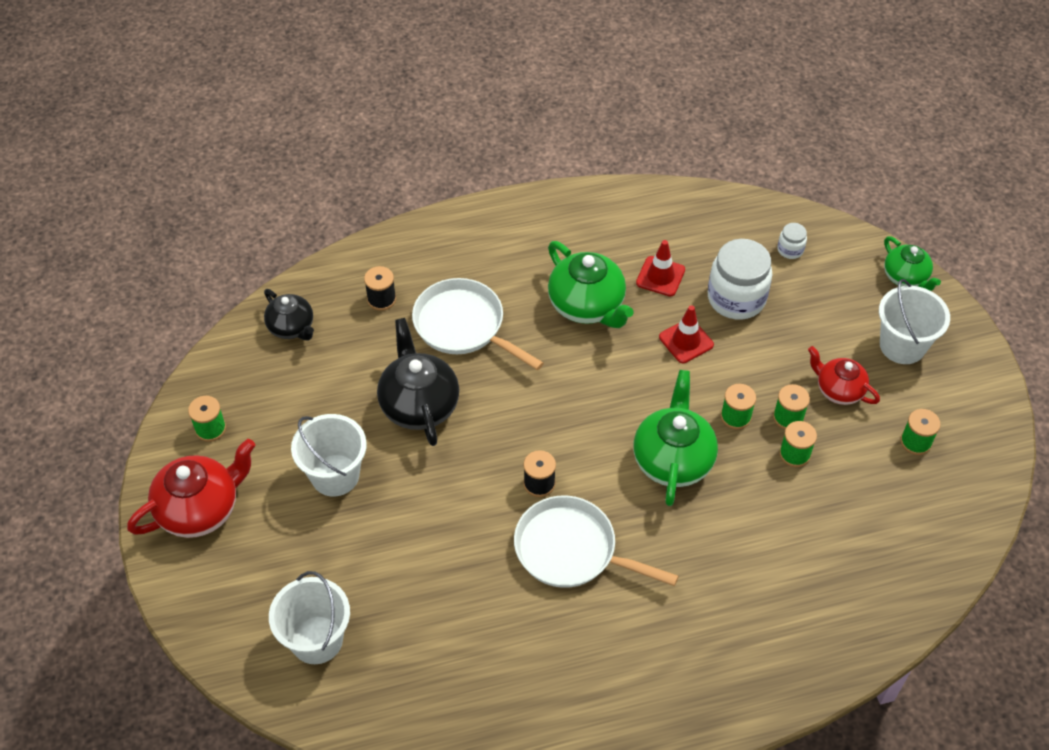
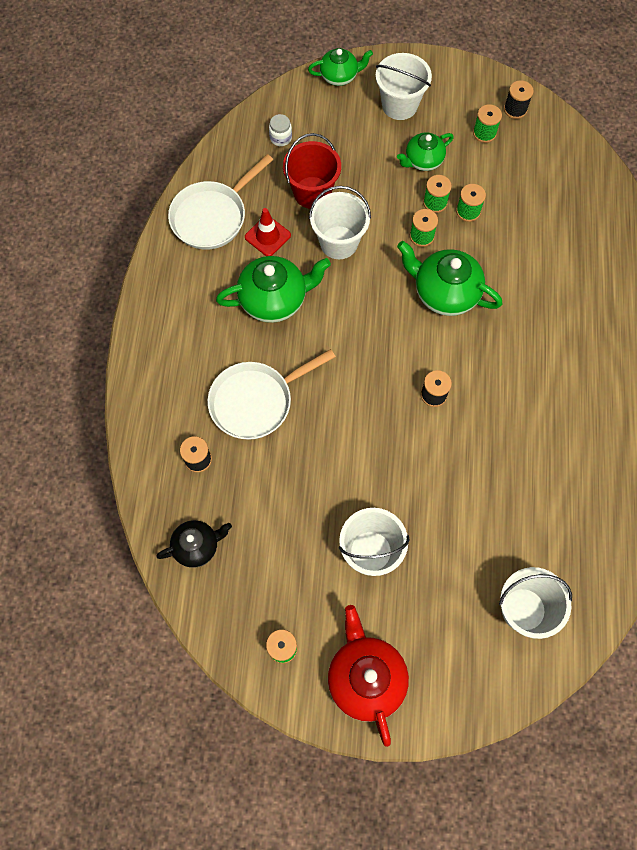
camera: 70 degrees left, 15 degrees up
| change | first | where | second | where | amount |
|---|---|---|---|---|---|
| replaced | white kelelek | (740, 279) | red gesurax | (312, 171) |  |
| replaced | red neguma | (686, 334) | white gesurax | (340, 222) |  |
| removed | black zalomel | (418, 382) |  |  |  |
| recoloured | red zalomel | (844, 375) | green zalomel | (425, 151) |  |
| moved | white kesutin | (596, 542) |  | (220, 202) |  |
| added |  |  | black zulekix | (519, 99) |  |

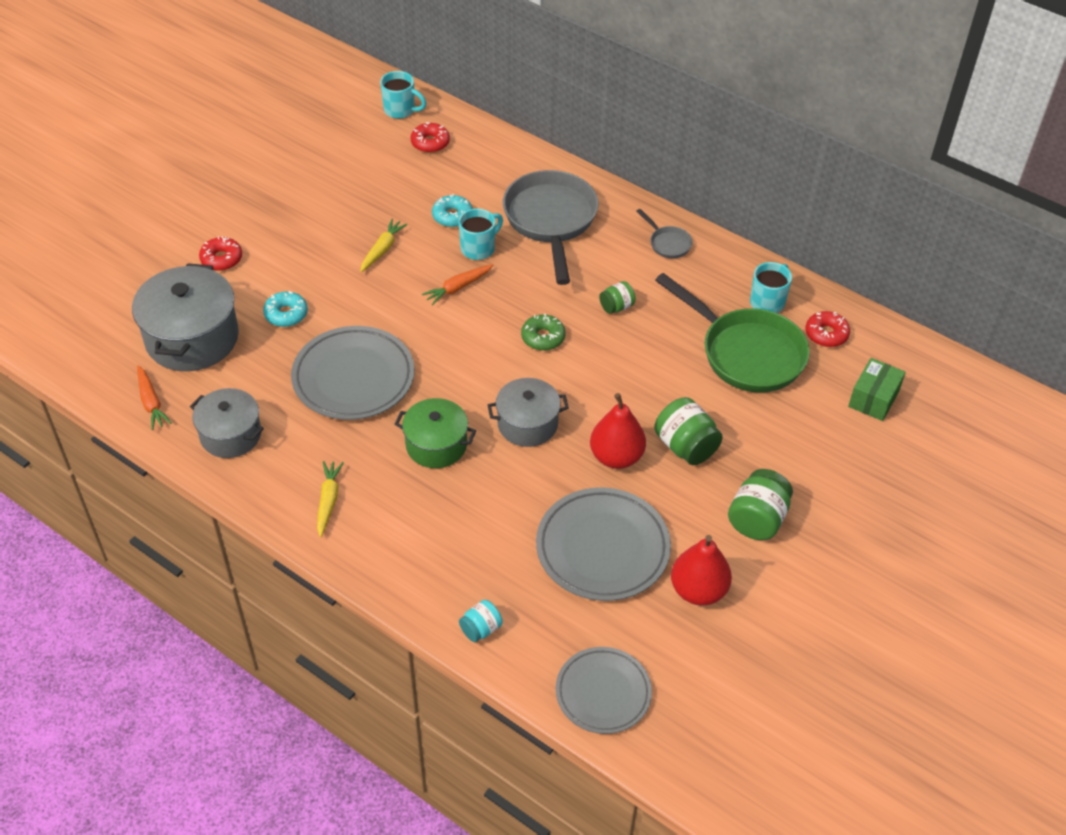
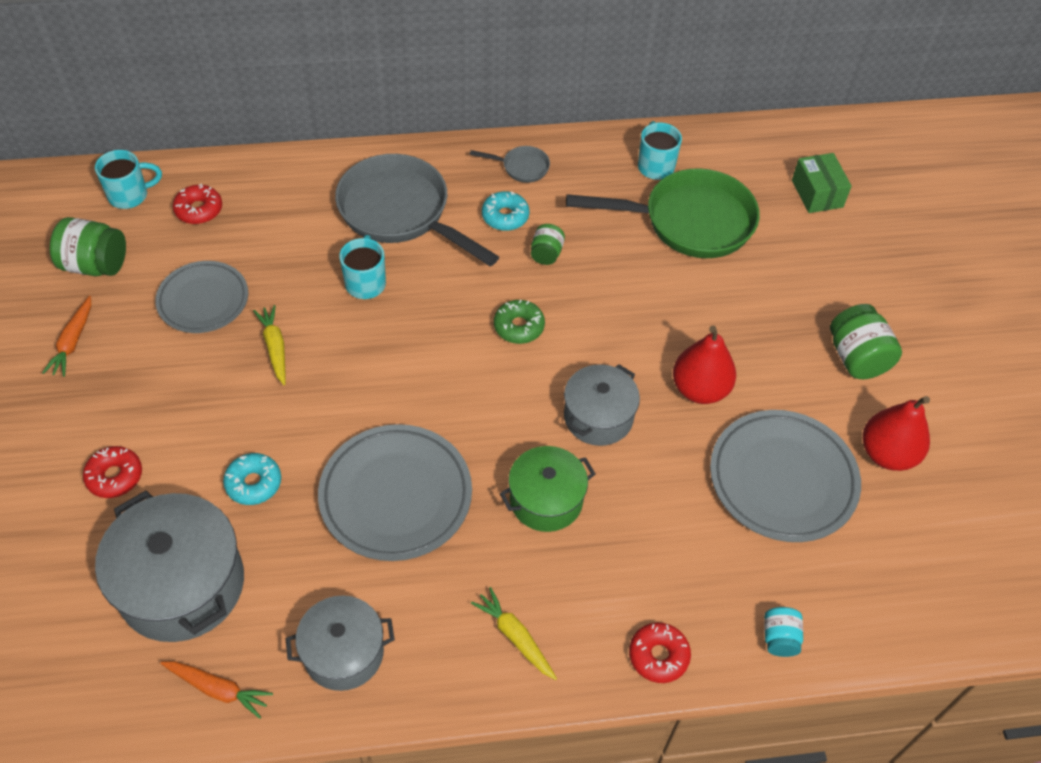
camera: 45 degrees left, 5 degrees up
| change | first | where | second | where | amount |
|---|---|---|---|---|---|
| moved | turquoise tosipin | (452, 210) |  | (505, 211) |  |
| moved | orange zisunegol | (457, 284) |  | (66, 336) |  |
| moved | red tosipin | (828, 329) |  | (660, 653) |  |
| moved | green kelelek | (688, 431) |  | (88, 246) |  |
| moved | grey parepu | (604, 690) |  | (201, 297) |  |

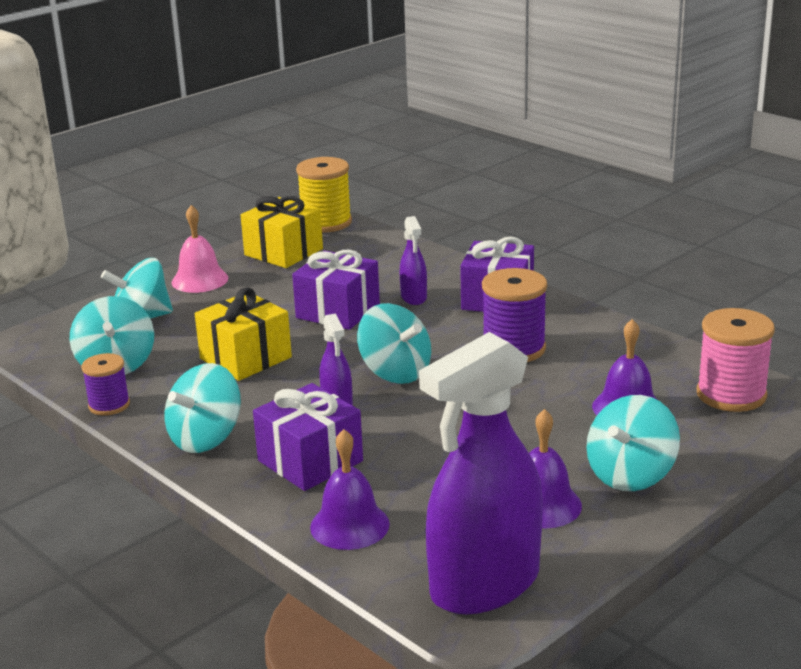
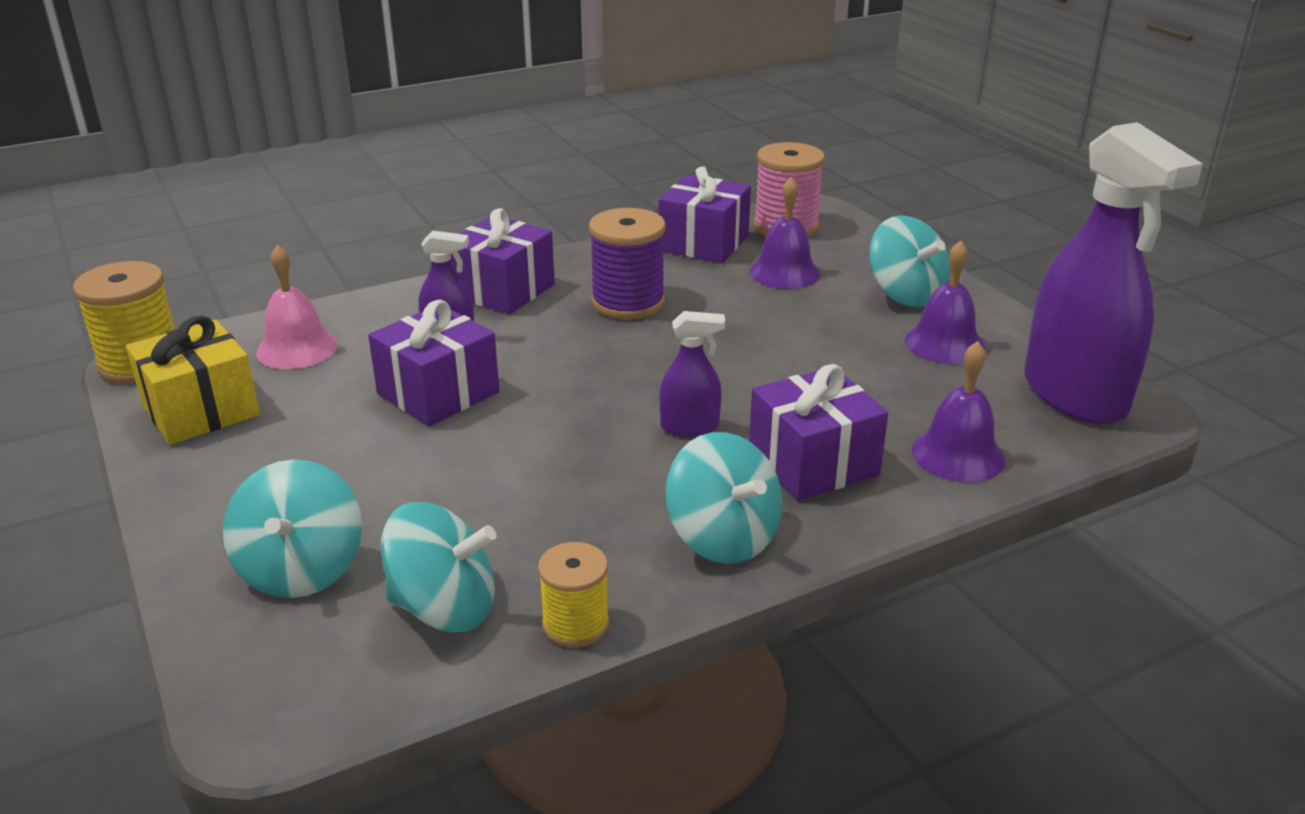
camera: 75 degrees left, 5 degrees up
| change | first | where | second | where | amount |
|---|---|---|---|---|---|
| moved | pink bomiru | (200, 249) |  | (297, 307) |  |
| removed | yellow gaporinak | (243, 334) |  |  |  |
| removed | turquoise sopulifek | (394, 343) |  |  |  |
| recoloured | purple zulekix | (105, 384) | yellow zulekix | (574, 594) |  |
| added |  |  | purple gaporinak | (704, 214) |  |

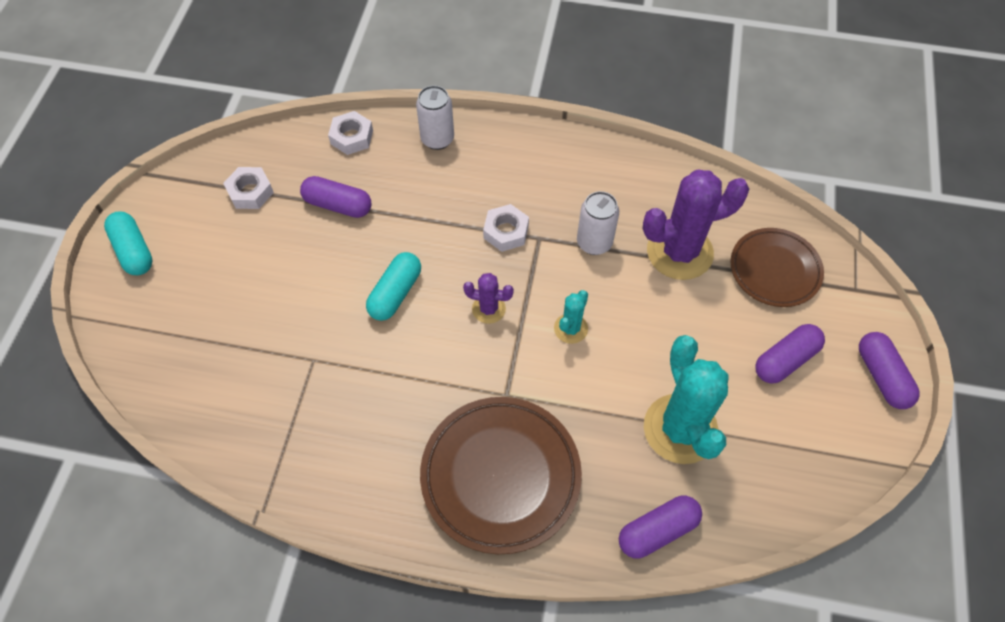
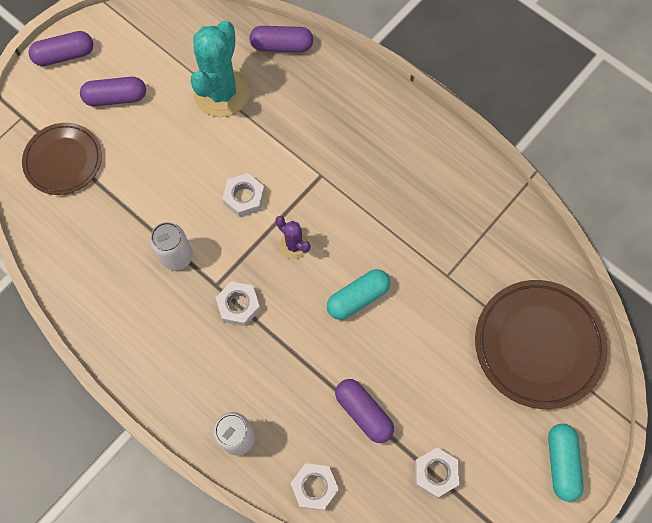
camera: 150 degrees left, 10 degrees up
| change | first | where | second | where | amount |
|---|---|---|---|---|---|
| removed | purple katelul | (695, 225) |  |  |  |
| replaced | turquoise katelul | (571, 317) | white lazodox | (244, 195) |  |
| turned | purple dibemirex | (889, 370) |  | (61, 48) | 60 degrees clockwise |
| moved | brown parepu | (501, 475) |  | (541, 344) |  |

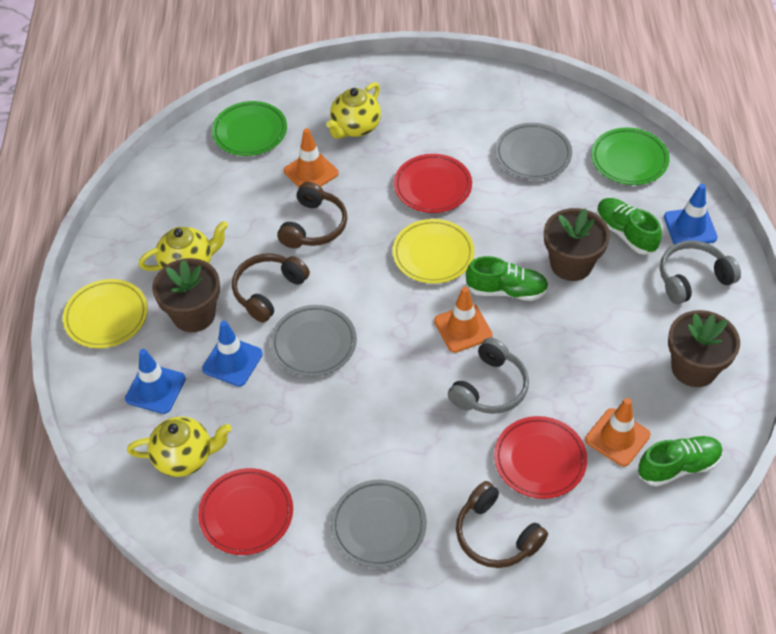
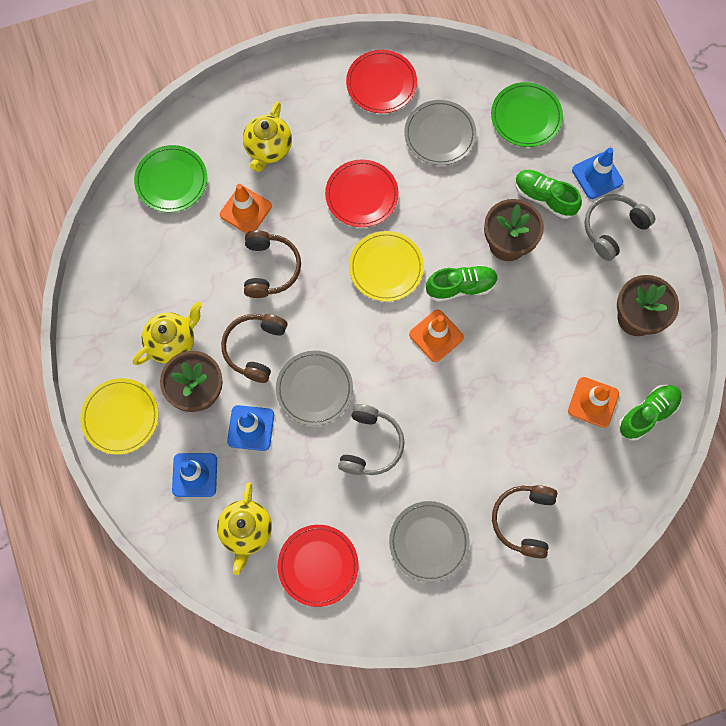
camera: 20 degrees left, 20 degrees up
| change | first | where | second | where | amount |
|---|---|---|---|---|---|
| moved | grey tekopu | (488, 376) |  | (371, 439) |  |
| moved | red parepu | (540, 457) |  | (381, 81) |  |
| turned | yellow zalomel | (179, 447) |  | (244, 528) | 120 degrees clockwise |
| turned | brown tekopu | (502, 524) |  | (524, 522) | 75 degrees clockwise |

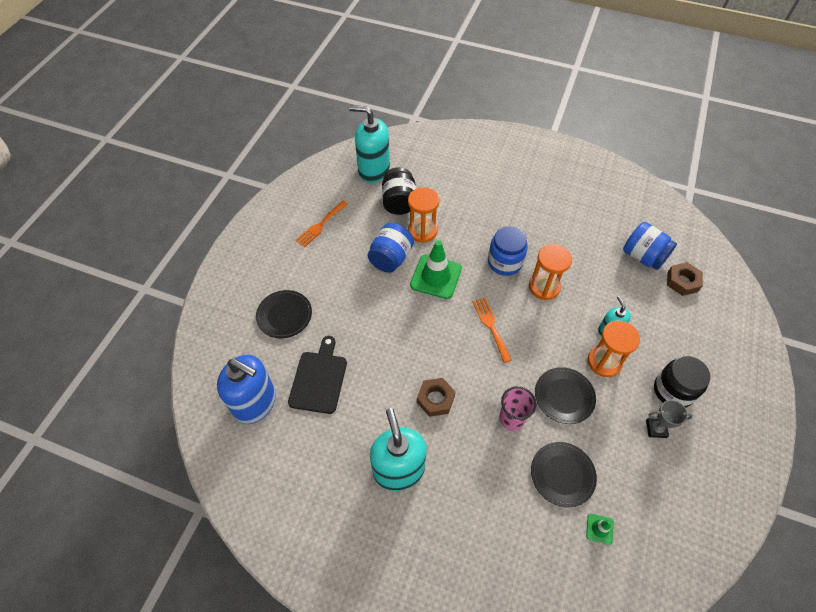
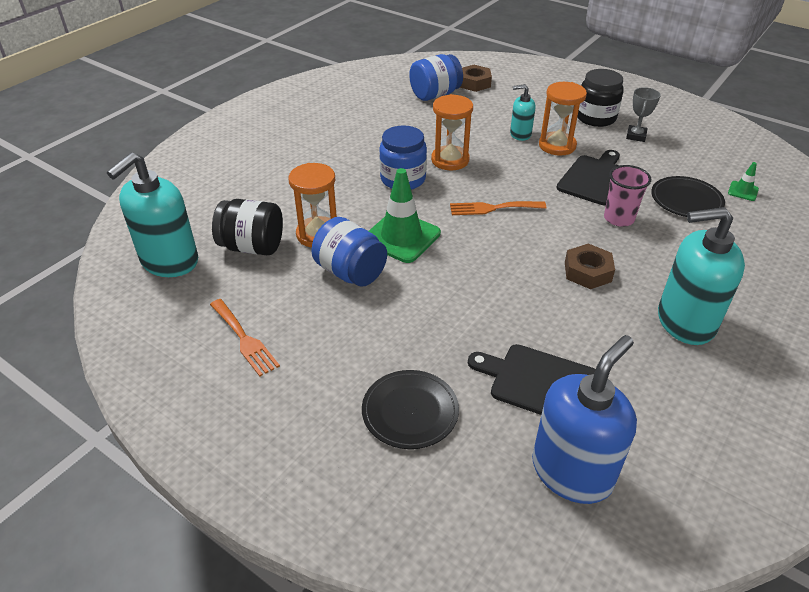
camera: 75 degrees left, 15 degrees down
| change | first | where | second | where | amount |
|---|---|---|---|---|---|
| replaced | black parepu | (565, 395) | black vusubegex | (588, 177) |  |

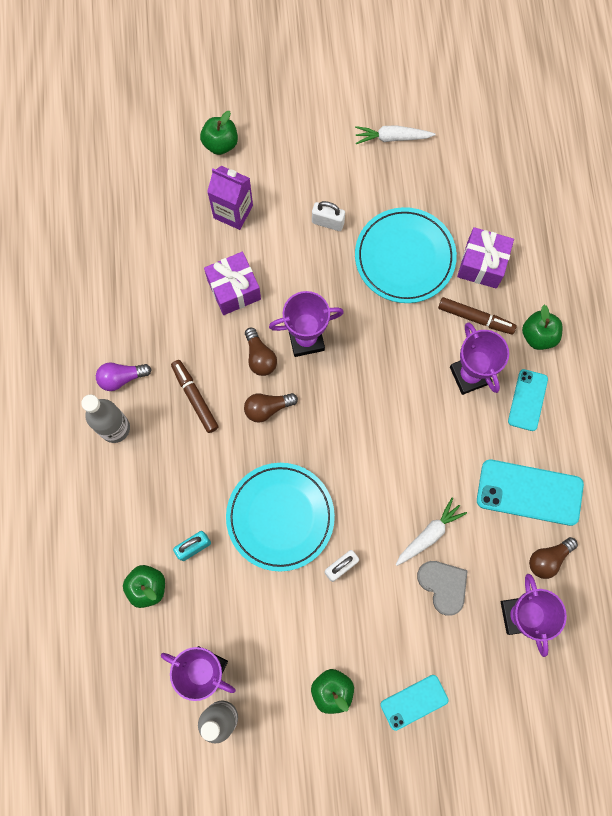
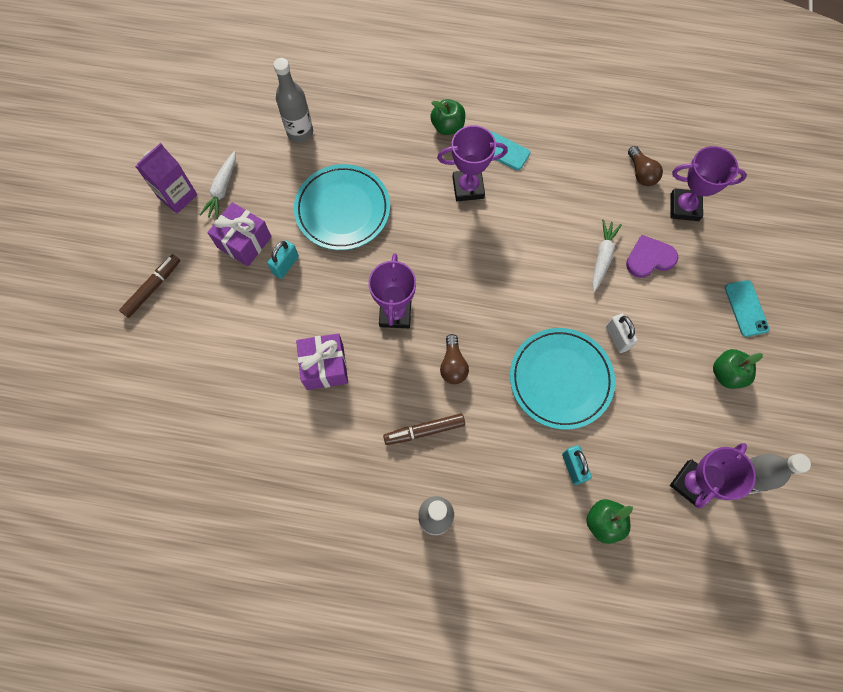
camera: 75 degrees left, 5 degrees down
| change | first | where | second | where | amount |
|---|---|---|---|---|---|
| removed | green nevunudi | (219, 133) |  |  |  |
| moved | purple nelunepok | (230, 198) |  | (166, 178) |  |
| recoloured | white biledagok | (328, 216) | turquoise biledagok | (283, 259) |  |
| moved | purple gaporinak | (485, 258) |  | (239, 234) |  |
| moved | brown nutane | (477, 316) |  | (149, 286) |  |
| removed | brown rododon | (261, 352) |  |  |  |
| removed | purple rododon | (123, 377) |  |  |  |
| removed | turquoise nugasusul | (530, 493) |  |  |  |
| turned | white zisunegol | (431, 532) |  | (607, 255) | 45 degrees clockwise |
| recoloured | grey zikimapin | (442, 588) | purple zikimapin | (652, 256) |  |
| added |  |  | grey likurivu | (293, 100) |  |

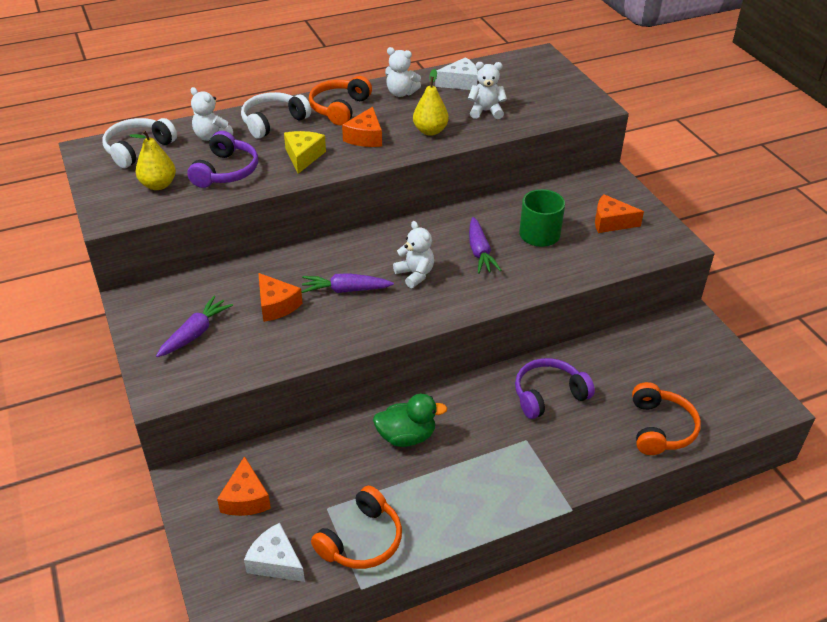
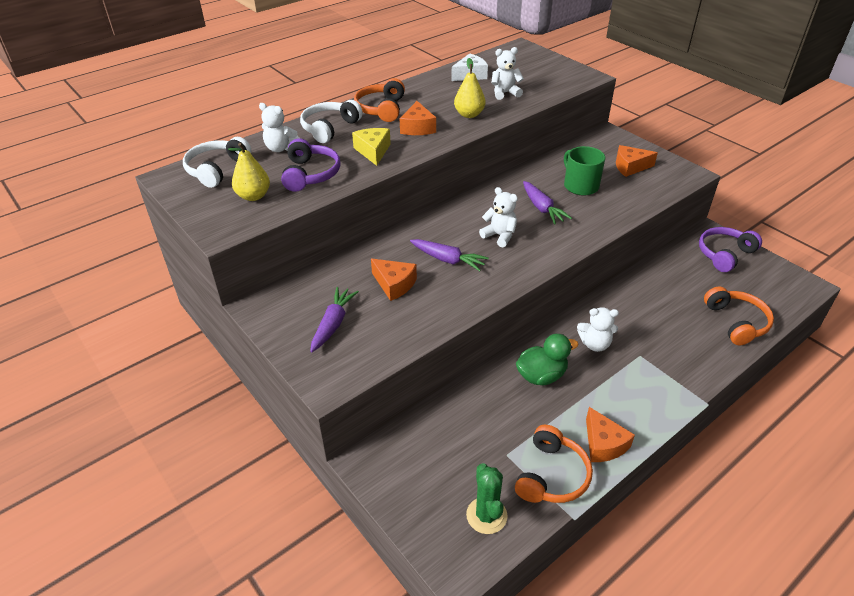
camera: 15 degrees left, 0 degrees up
| change | first | where | second | where | amount |
|---|---|---|---|---|---|
| moved | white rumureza | (403, 72) |  | (598, 329) |  |
| turned | purple zisunegol | (347, 283) |  | (449, 255) | 135 degrees counterclockwise |
| moved | purple tekopu | (555, 388) |  | (730, 249) |  |
| moved | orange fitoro | (244, 486) |  | (610, 434) |  |
| replaced | white fitoro | (274, 552) | green katelul | (486, 498) |  |

